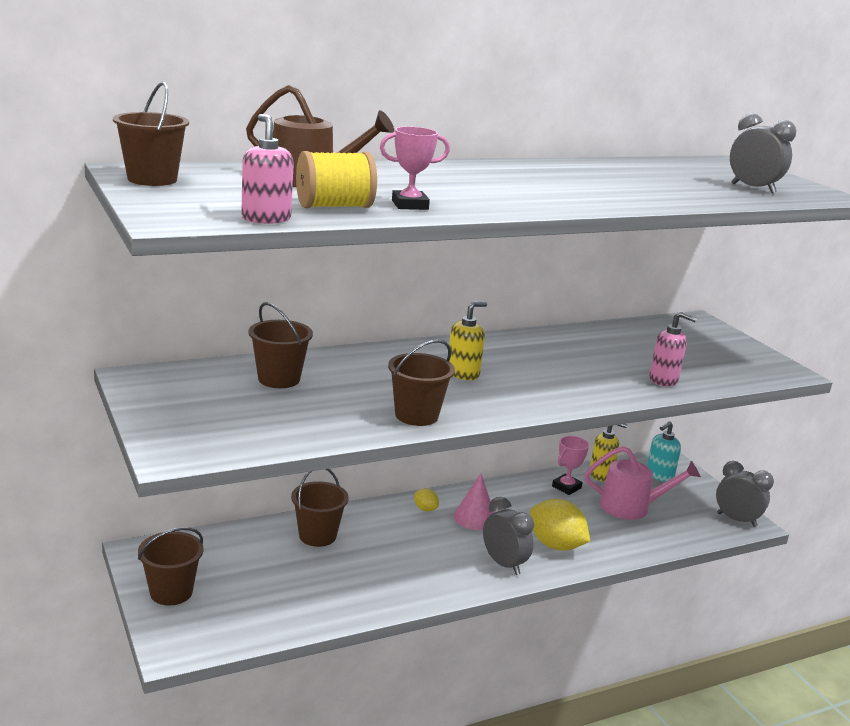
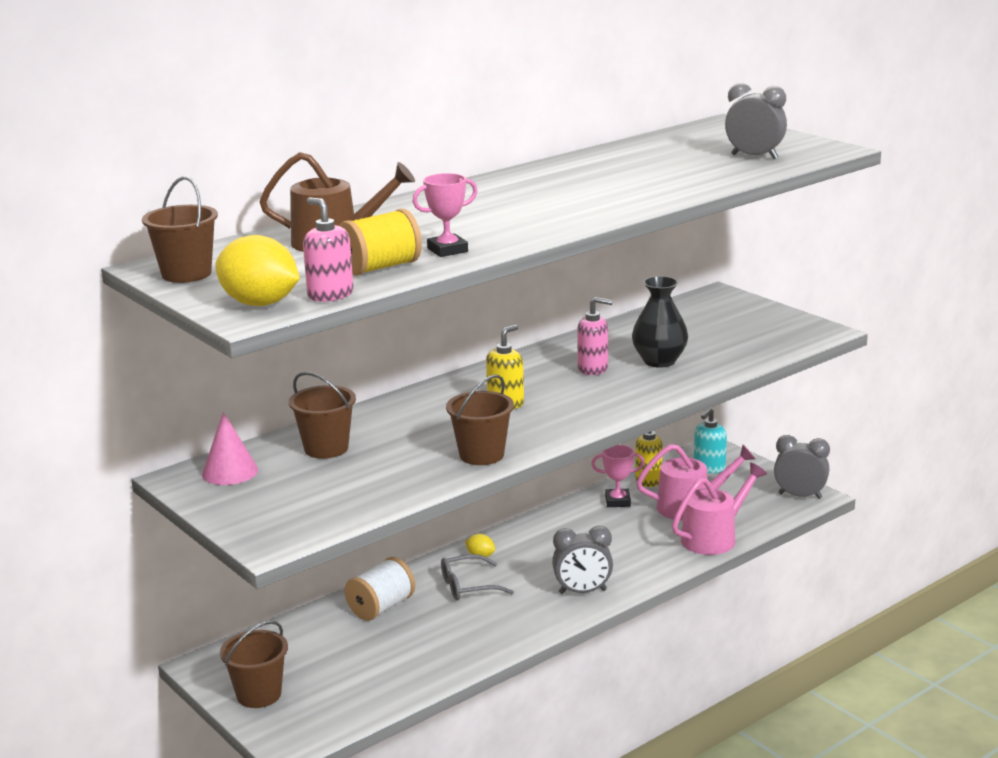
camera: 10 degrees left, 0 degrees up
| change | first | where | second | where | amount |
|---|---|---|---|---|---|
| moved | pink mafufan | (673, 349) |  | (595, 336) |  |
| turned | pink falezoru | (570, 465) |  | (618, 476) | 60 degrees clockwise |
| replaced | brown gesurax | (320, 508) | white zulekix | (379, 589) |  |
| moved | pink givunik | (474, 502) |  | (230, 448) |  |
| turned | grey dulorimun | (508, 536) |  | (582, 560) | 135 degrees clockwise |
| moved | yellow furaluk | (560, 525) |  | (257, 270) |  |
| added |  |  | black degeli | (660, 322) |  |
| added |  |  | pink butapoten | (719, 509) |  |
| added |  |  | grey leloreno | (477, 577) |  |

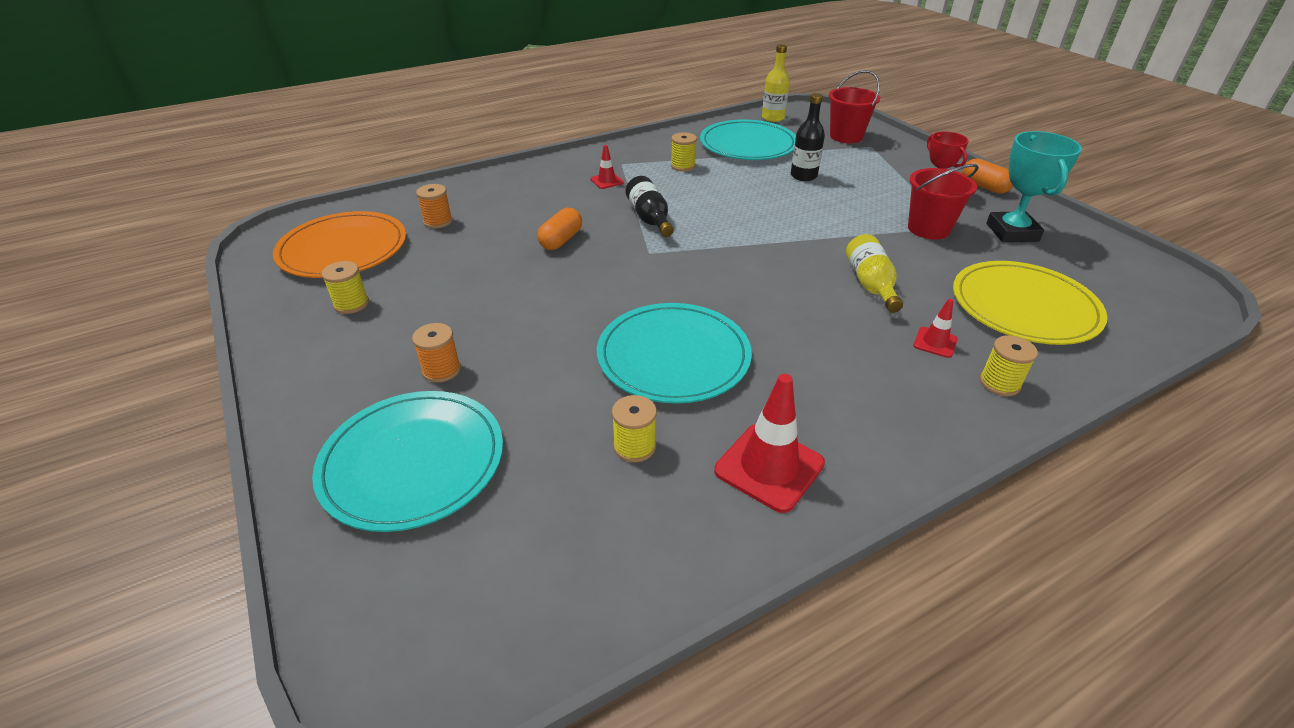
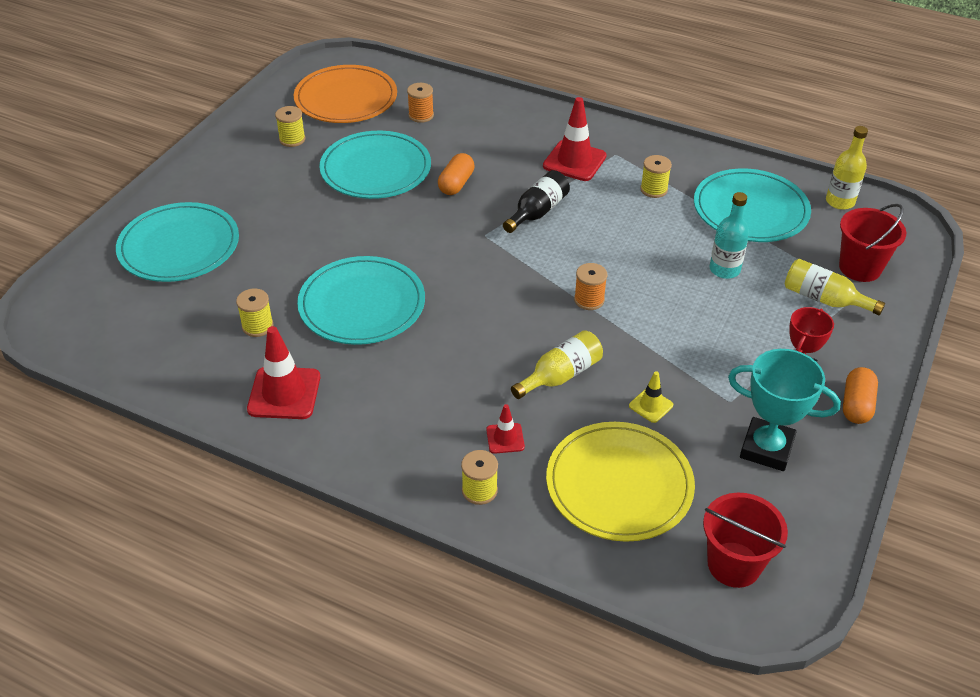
camera: 55 degrees right, 5 degrees up
| change | first | where | second | where | amount |
|---|---|---|---|---|---|
| recoloured | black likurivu | (808, 137) | turquoise likurivu | (729, 235) |  |
| turned | turquoise falezoru | (1034, 186) |  | (784, 410) | 60 degrees clockwise |
| resized | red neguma | (607, 167) |  | (575, 139) | x1.90 |
| moved | red gesurax | (943, 202) |  | (745, 540) |  |
| turned | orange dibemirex | (559, 229) |  | (456, 174) | 60 degrees counterclockwise |
| moved | orange zulekix | (436, 352) |  | (590, 286) |  |
| added |  |  | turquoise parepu | (375, 165) |  |
| added |  |  | yellow likurivu | (835, 287) |  |
| added |  |  | yellow neguma | (651, 397) |  |

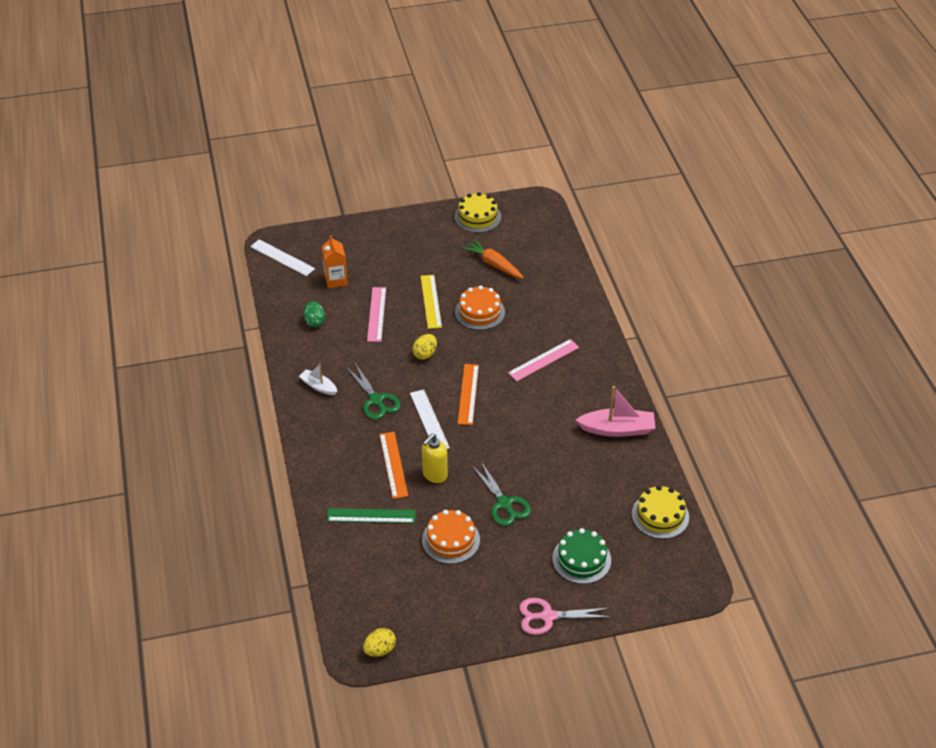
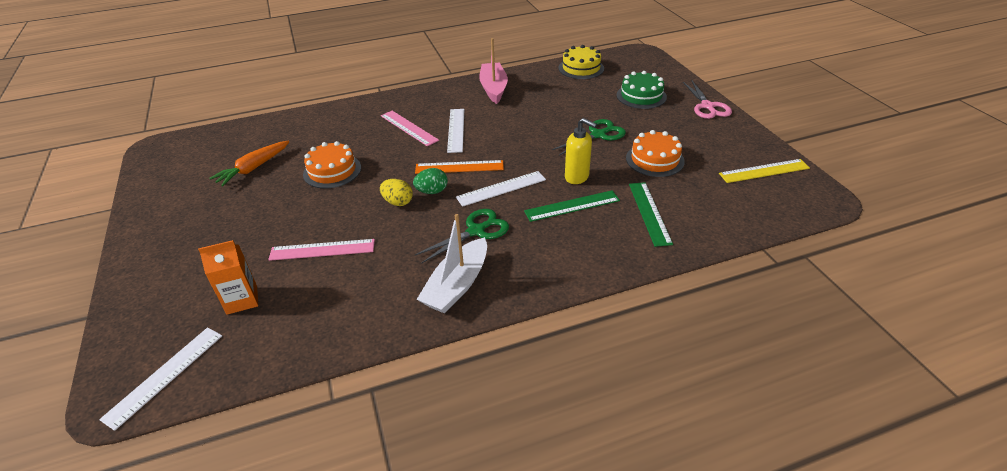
camera: 95 degrees left, 5 degrees down
| change | first | where | second | where | amount |
|---|---|---|---|---|---|
| removed | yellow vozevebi | (477, 212) |  |  |  |
| moved | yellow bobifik | (431, 302) |  | (764, 171) |  |
| moved | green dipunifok | (314, 314) |  | (430, 181) |  |
| resized | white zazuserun | (318, 379) |  | (451, 263) | x1.71 |
| recoloured | orange bobifik | (393, 465) | green bobifik | (572, 206) |  |
| removed | yellow dipunifok | (379, 642) |  |  |  |
| added |  |  | white bobifik | (456, 131) |  |

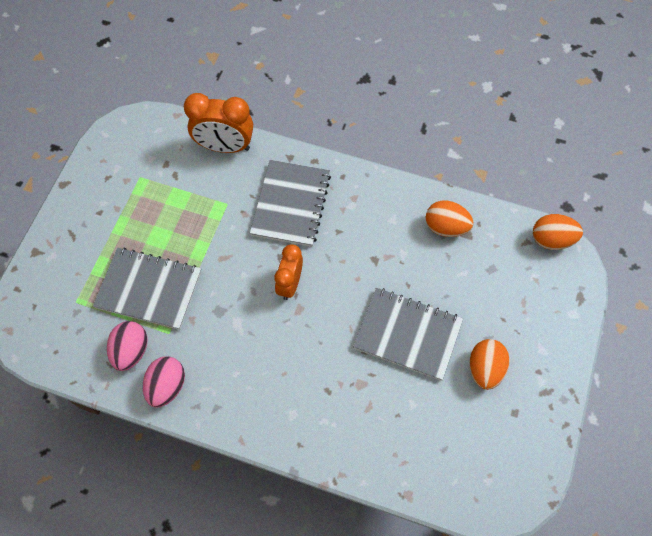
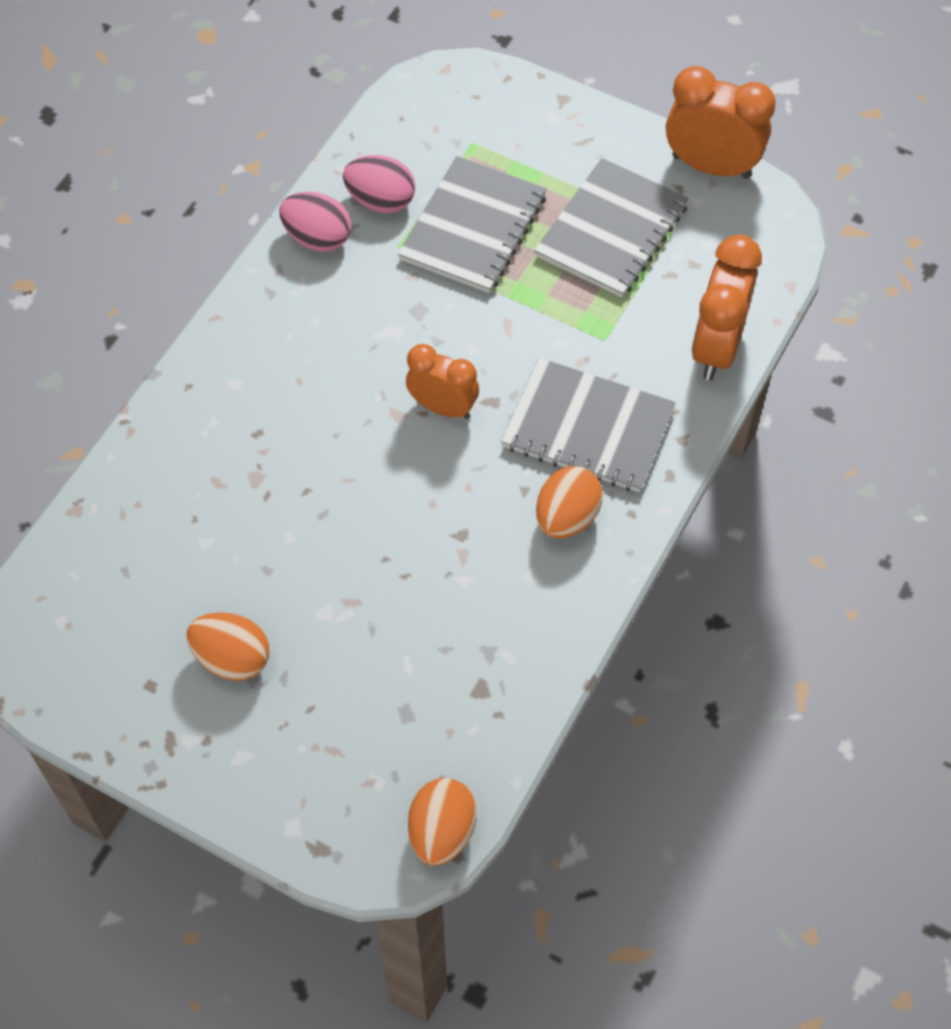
camera: 100 degrees right, 5 degrees down
| change | first | where | second | where | amount |
|---|---|---|---|---|---|
| moved | orange dipunifok | (449, 218) |  | (569, 502) |  |
| moved | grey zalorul | (408, 334) |  | (611, 228) |  |
| added |  |  | orange dulorimun | (721, 122) |  |

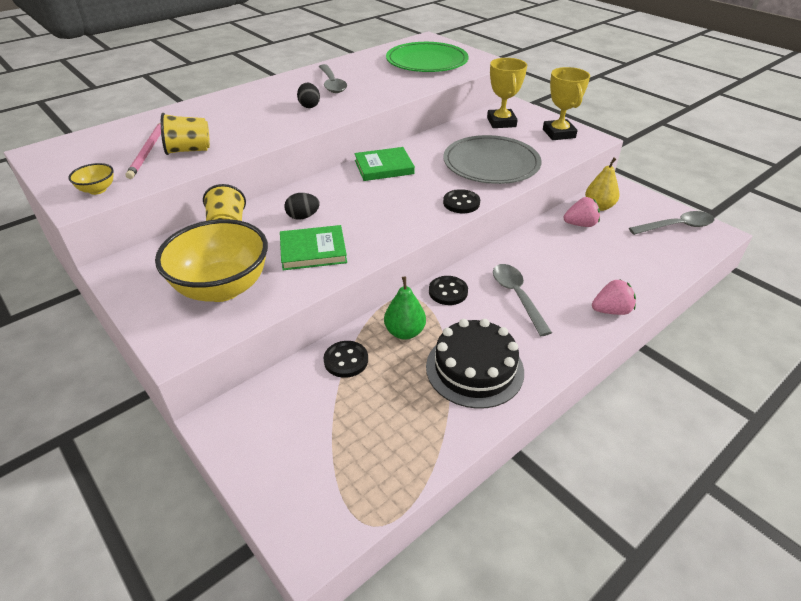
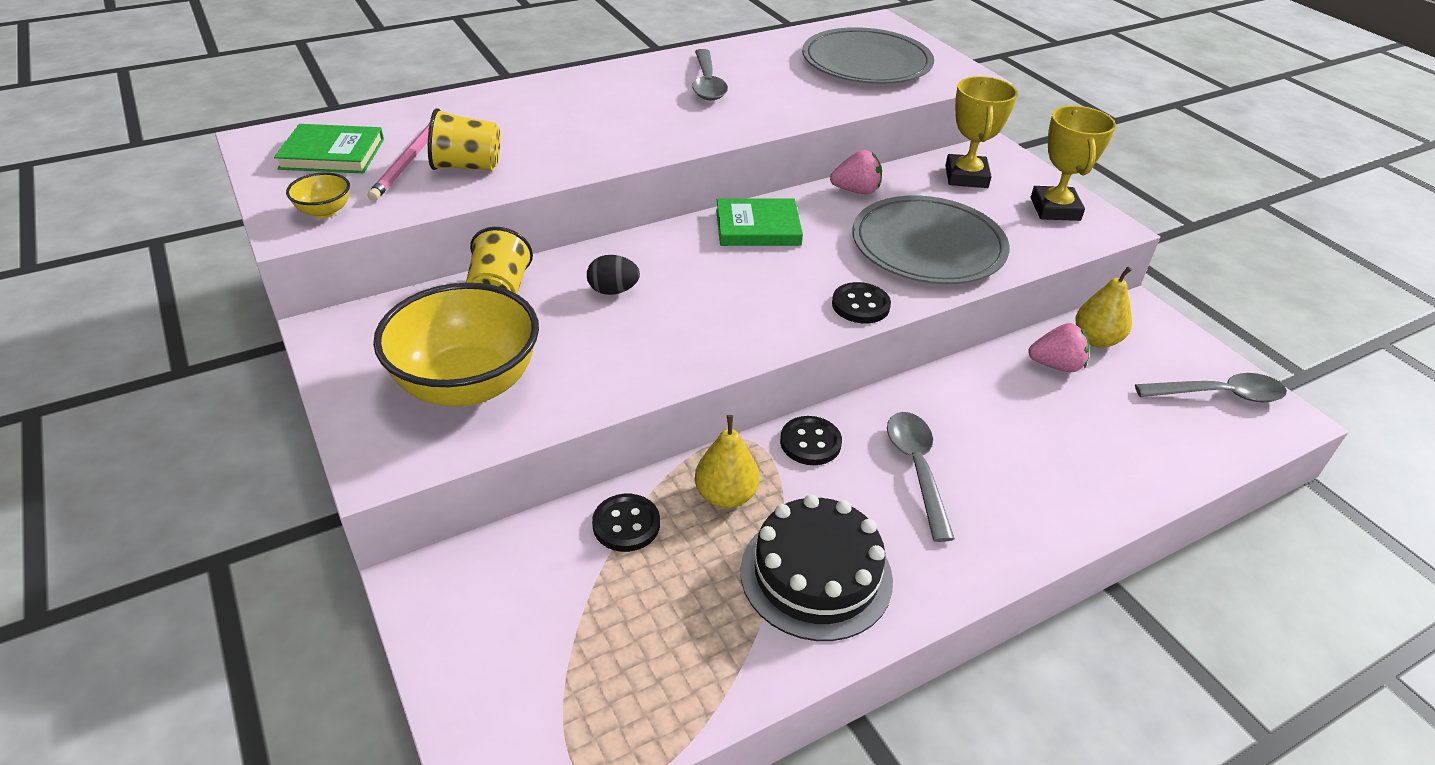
camera: 10 degrees right, 0 degrees up
| change | first | where | second | where | amount |
|---|---|---|---|---|---|
| recoloured | green parepu | (427, 57) | grey parepu | (868, 55) |  |
| removed | black dipunifok | (308, 95) |  |  |  |
| moved | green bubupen | (313, 247) |  | (329, 148) |  |
| recoloured | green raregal | (405, 308) | yellow raregal | (727, 462) |  |
| moved | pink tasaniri | (614, 297) |  | (856, 172) |  |

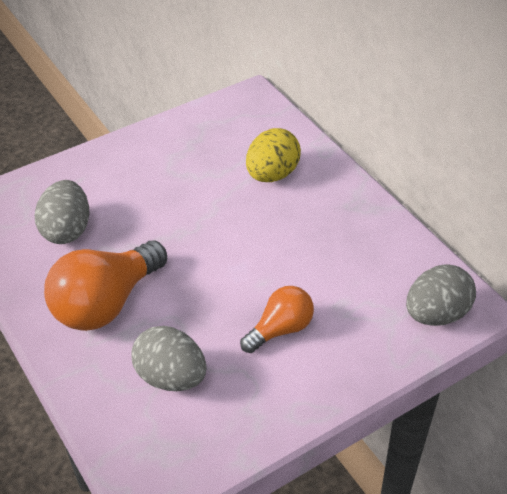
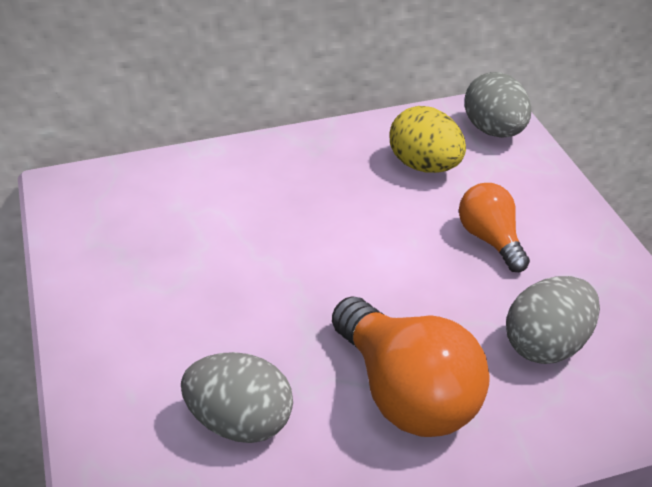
camera: 75 degrees left, 5 degrees down
| change | first | where | second | where | amount |
|---|---|---|---|---|---|
| moved | yellow dipunifok | (273, 155) |  | (428, 139) |  |

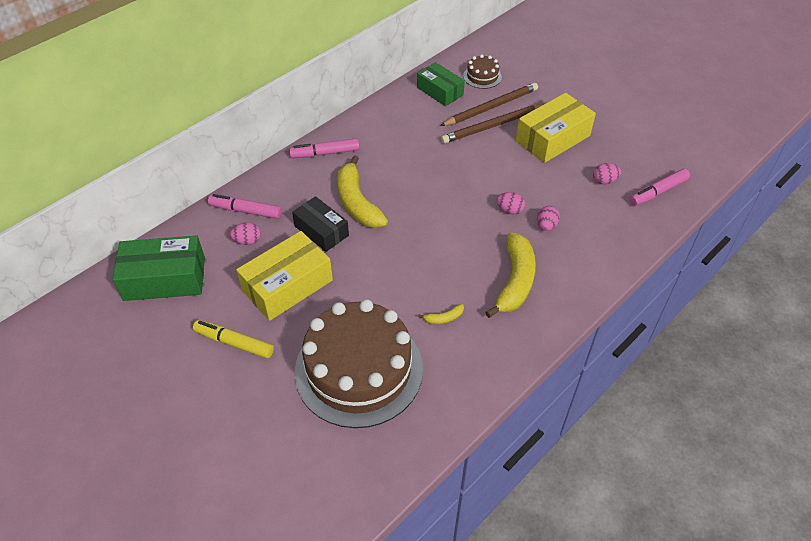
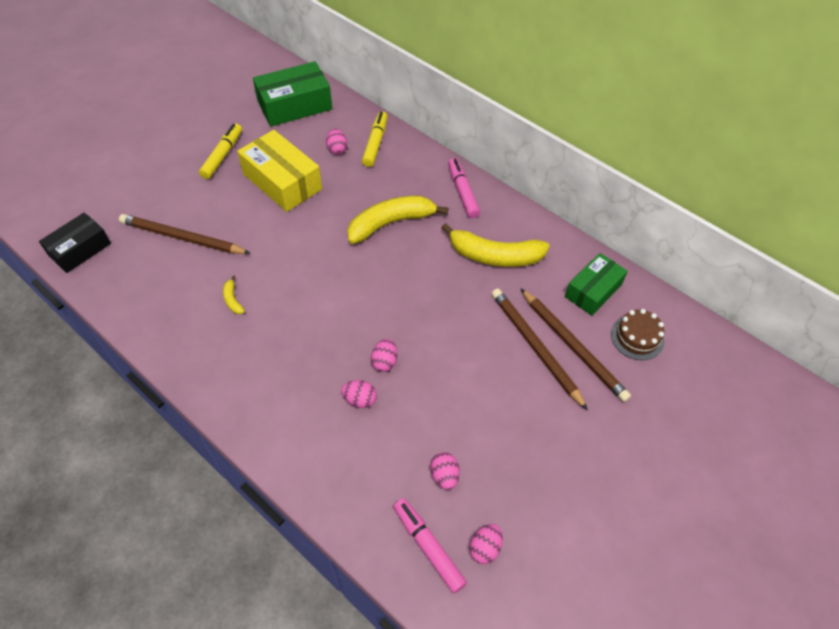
camera: 85 degrees right, 5 degrees up
| change | first | where | second | where | amount |
|---|---|---|---|---|---|
| removed | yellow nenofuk | (556, 128) |  |  |  |
| recoloured | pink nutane | (244, 206) | yellow nutane | (375, 139) |  |
| moved | black nenofuk | (320, 224) |  | (75, 242) |  |
| moved | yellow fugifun | (510, 275) |  | (495, 245) |  |
| turned | green nenofuk | (158, 268) |  | (292, 94) | 75 degrees clockwise |
| replaced | brown vozevebi | (359, 363) | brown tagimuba | (185, 234) |  |
| added |  |  | pink dipunifok | (486, 544) |  |

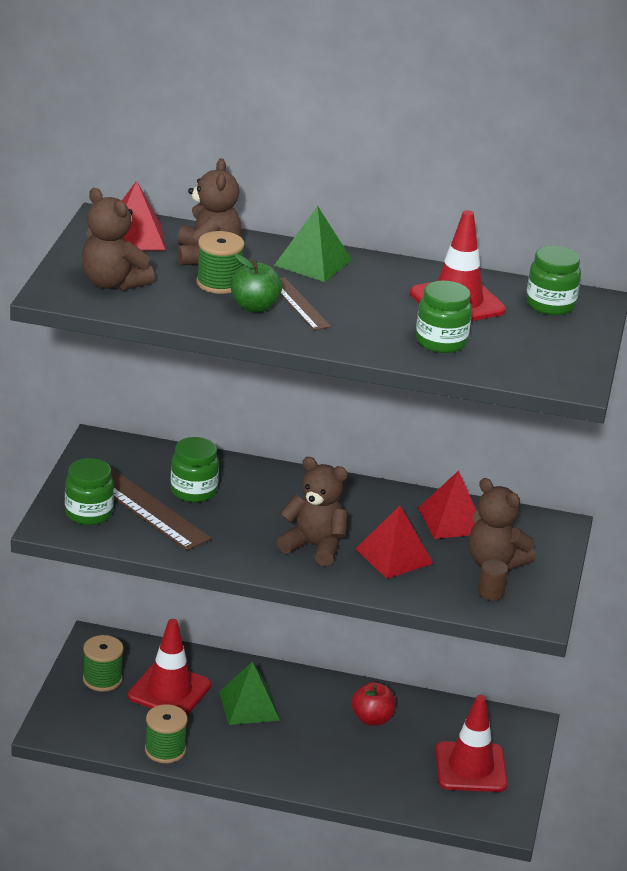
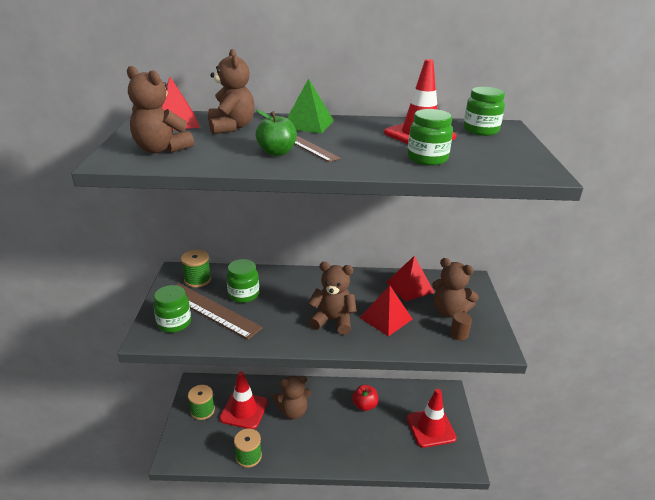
camera: 10 degrees left, 0 degrees up
| change | first | where | second | where | amount |
|---|---|---|---|---|---|
| moved | green zulekix | (220, 262) |  | (196, 268) |  |
| replaced | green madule | (249, 693) | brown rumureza | (291, 397) |  |

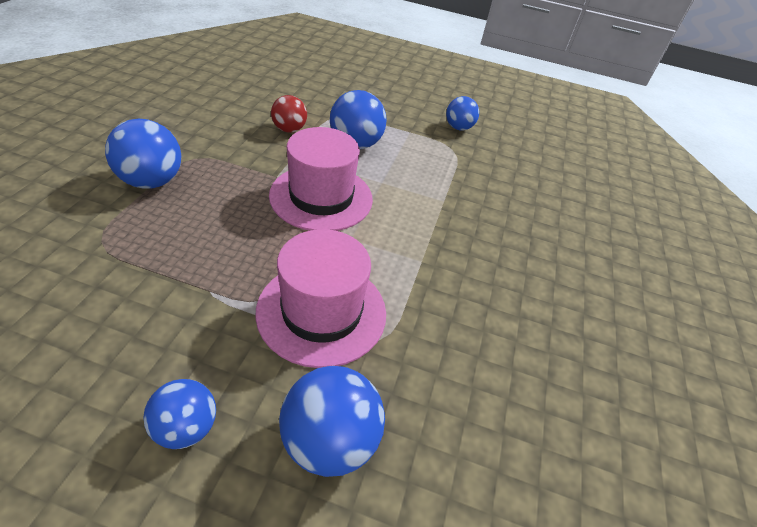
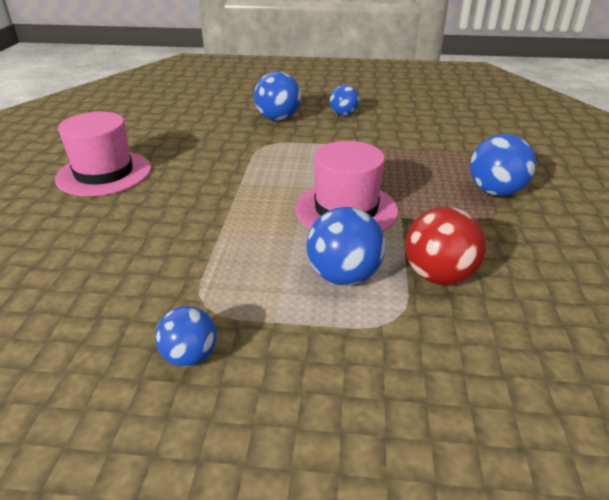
camera: 175 degrees right, 10 degrees down
| change | first | where | second | where | amount |
|---|---|---|---|---|---|
| resized | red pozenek | (289, 114) |  | (445, 245) | x1.55 |
| moved | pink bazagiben | (320, 298) |  | (103, 154) |  |

